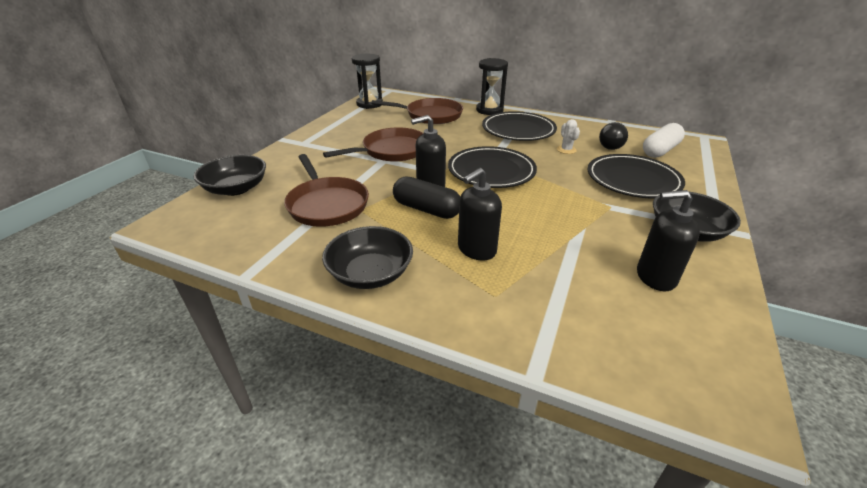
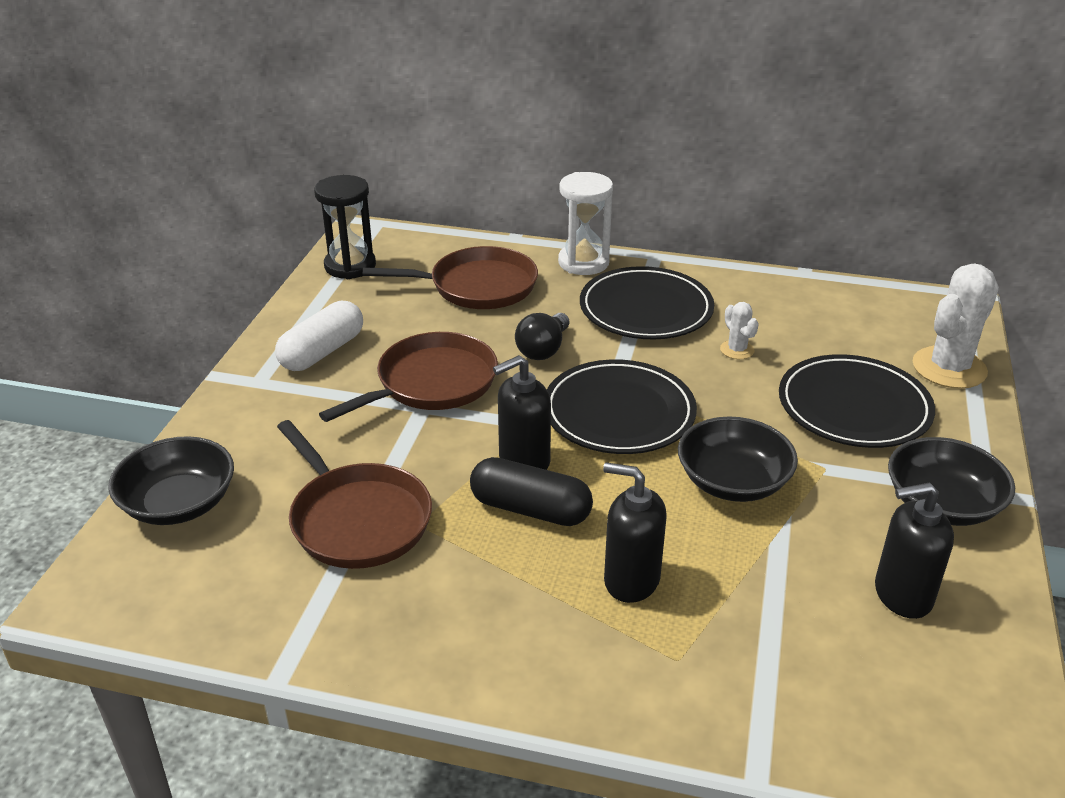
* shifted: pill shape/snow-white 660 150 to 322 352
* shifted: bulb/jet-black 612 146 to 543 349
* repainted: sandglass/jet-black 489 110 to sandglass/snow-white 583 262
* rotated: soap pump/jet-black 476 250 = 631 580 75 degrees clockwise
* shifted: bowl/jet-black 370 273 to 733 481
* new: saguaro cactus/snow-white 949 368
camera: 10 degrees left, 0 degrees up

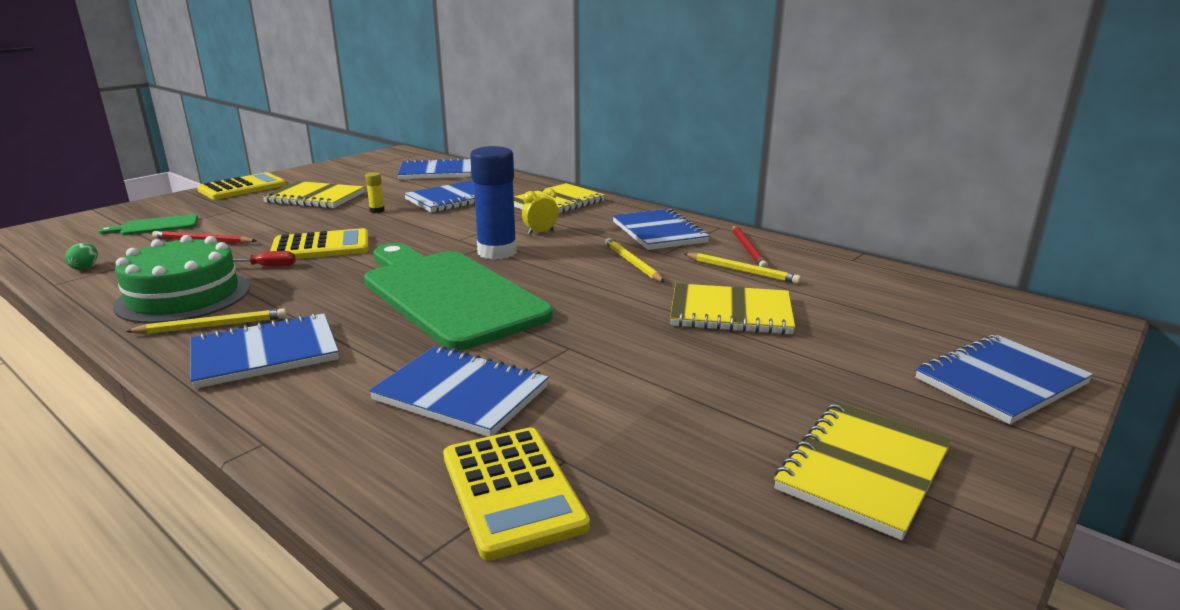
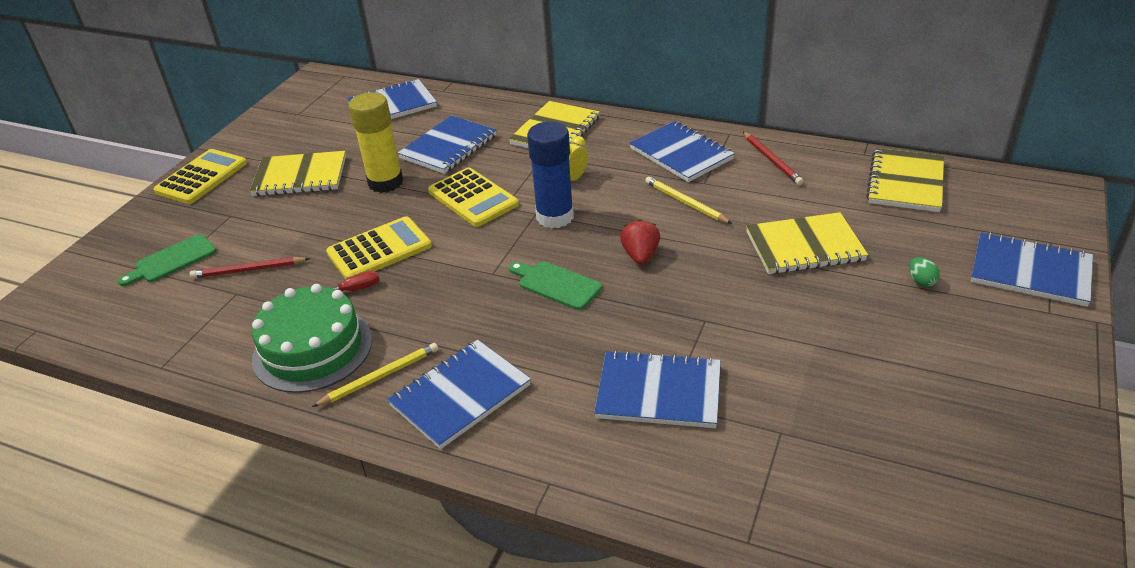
* scaled: stick of glue/yellow 377 211 = 385 182 x2.32
* shifted: pocket calculator/yellow 512 491 to 473 198
* scaled: cutting board/green 448 295 = 556 284 x0.42
* new: toy strawberry/red 640 256
* shifted: notebook/yellow 863 469 to 905 182
* shifted: toy egg/green 85 267 to 921 281
* rotated: notebook/blue 1000 381 = 1030 272 75 degrees clockwise
* gone: pencil/yellow 742 270
camera: 15 degrees left, 15 degrees up

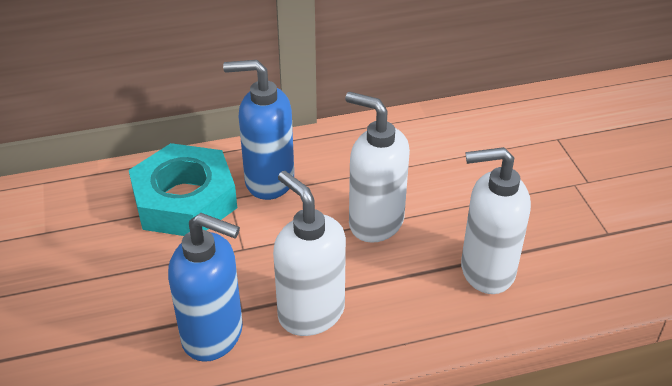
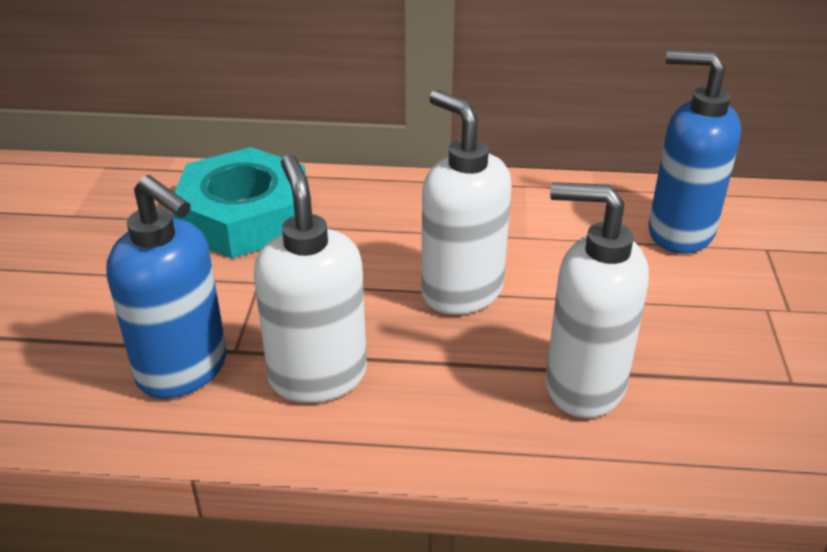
* shifted: soap pump/blue 268 181 to 679 232
camera: 20 degrees right, 5 degrees down

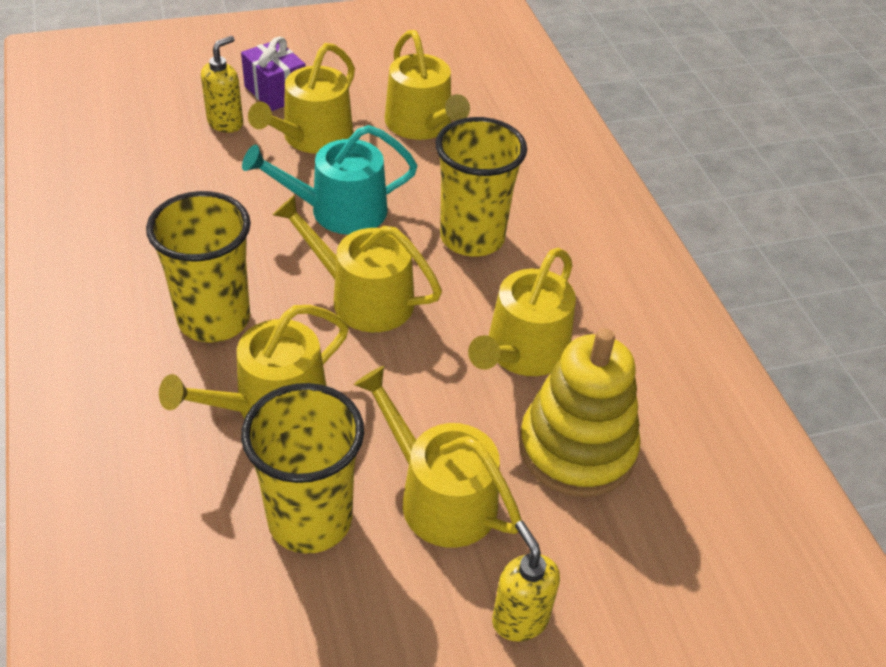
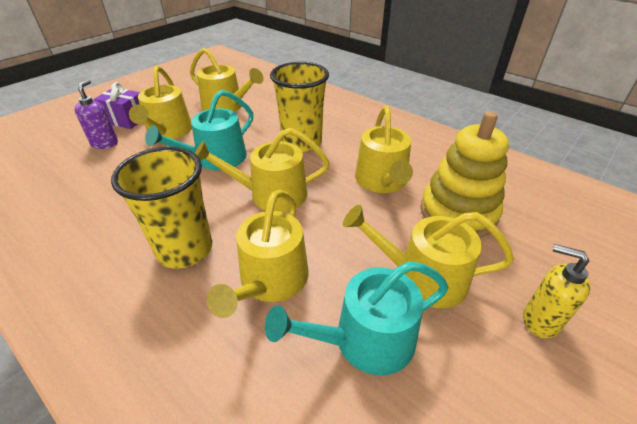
* repainted: soap pump/yellow 226 123 to soap pump/royal purple 105 143
* swapped: tumbler/yellow 310 519 to watering can/turquoise 364 340
camera: 30 degrees left, 5 degrees down

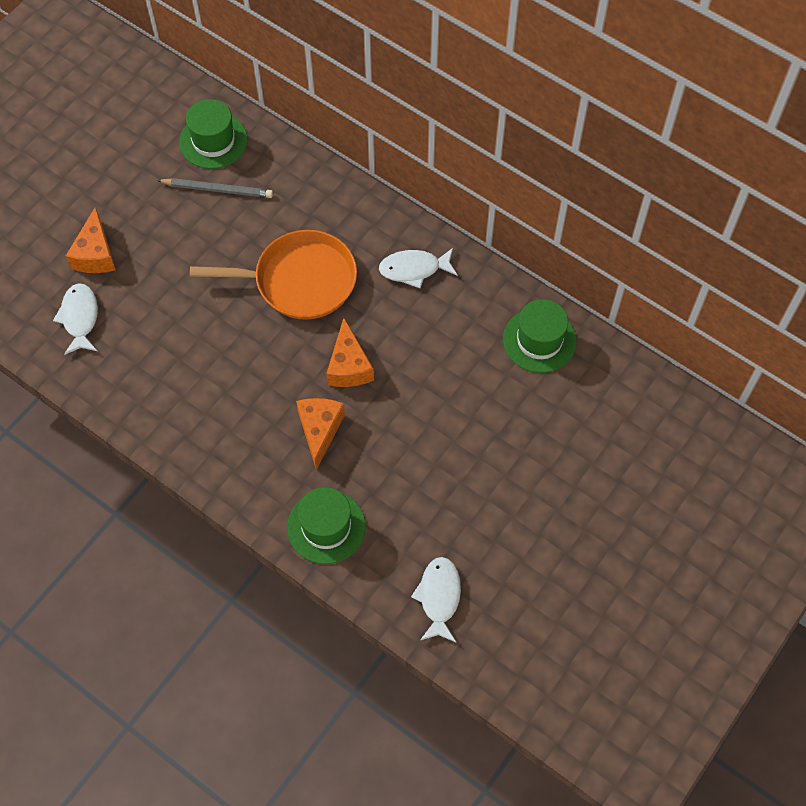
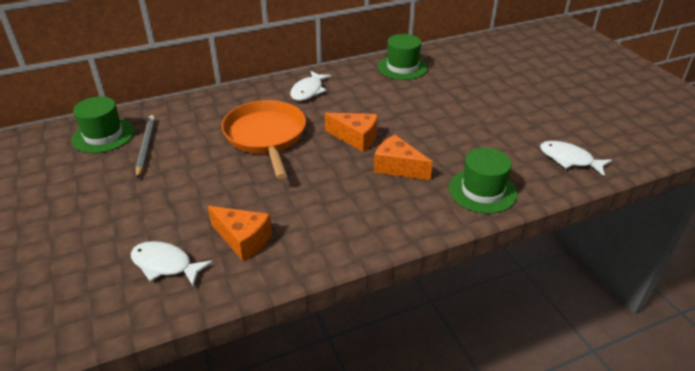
* rotated: pencil/grey 218 189 = 146 147 45 degrees counterclockwise
* shifted: piece of cheese/orange-coloured 95 254 to 243 240
* rotated: skillet/orange-coloured 300 280 = 266 136 45 degrees counterclockwise
camera: 60 degrees left, 25 degrees down

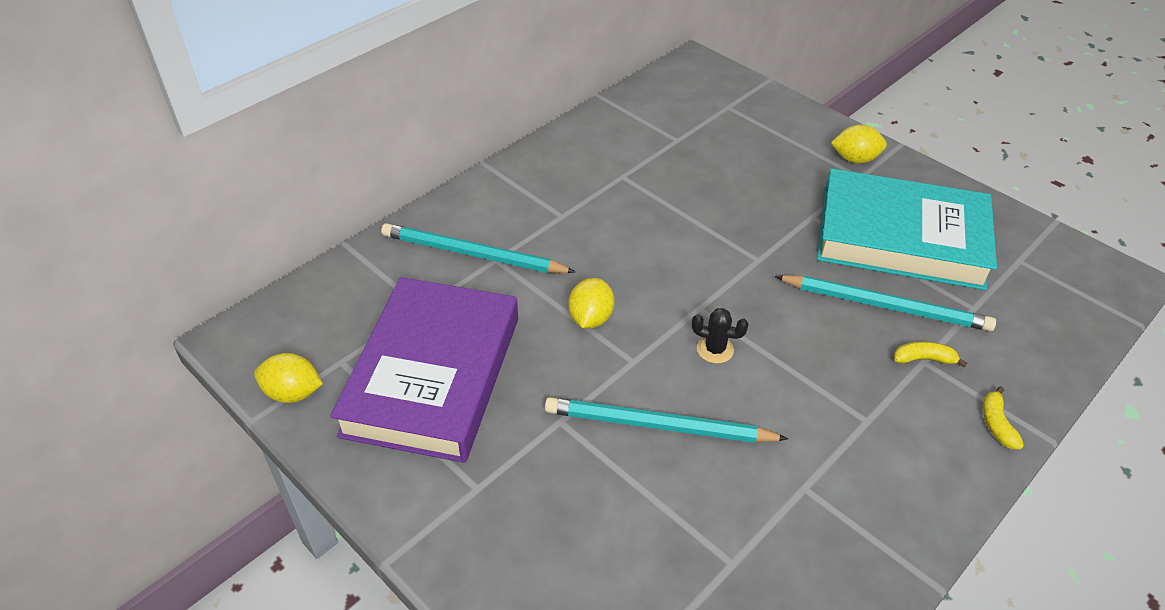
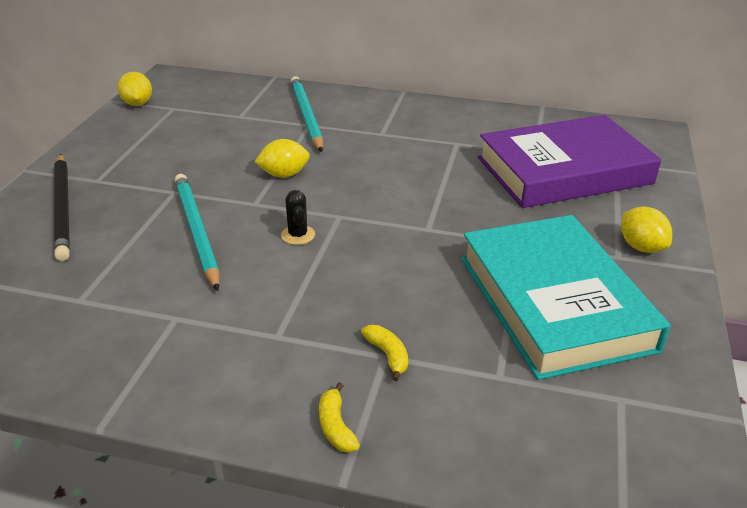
* new: pencil/jet-black 63 208
* rotated: banana/yellow 996 424 = 336 426 75 degrees counterclockwise
* shifted: book/royal purple 433 375 to 564 170
* gone: pencil/turquoise 885 306
camera: 60 degrees right, 10 degrees down

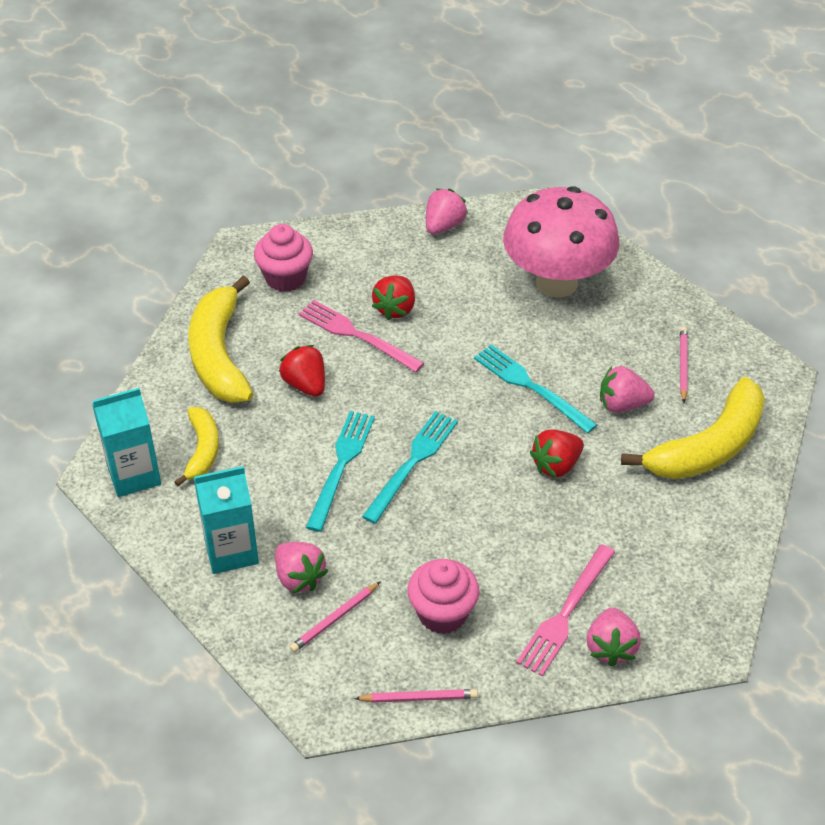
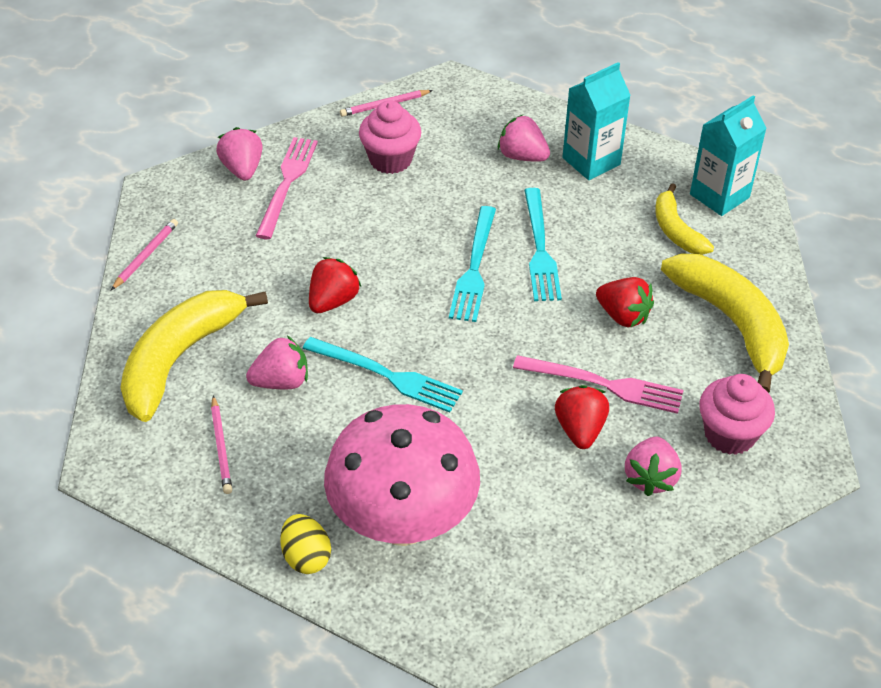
* shifted: pencil/rose-pink 335 619 to 146 256
* new: toy egg/yellow 306 557
* shifted: toy strawberry/rose-pink 444 226 to 650 478
camera: 160 degrees right, 0 degrees up

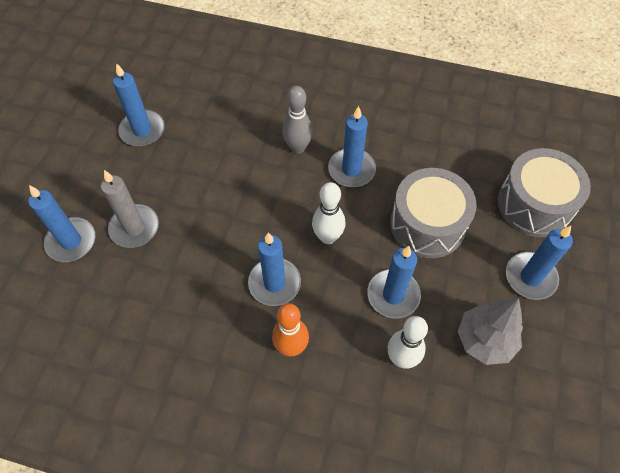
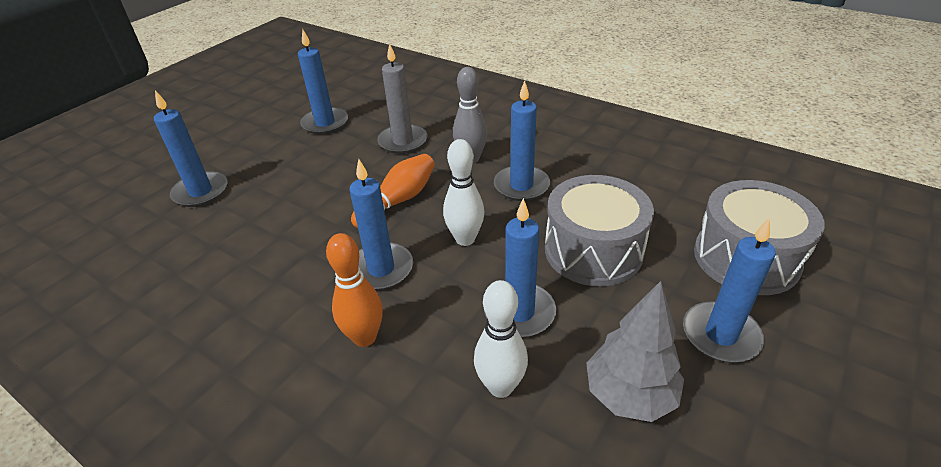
* new: tenpin/orange-coloured 398 201
* shifted: candle/grey 134 228 to 403 141
camera: 20 degrees right, 20 degrees down

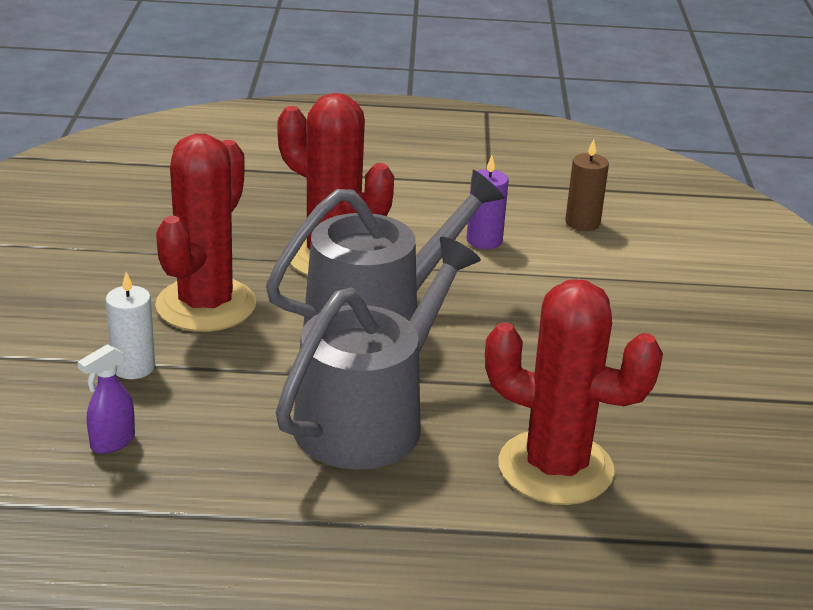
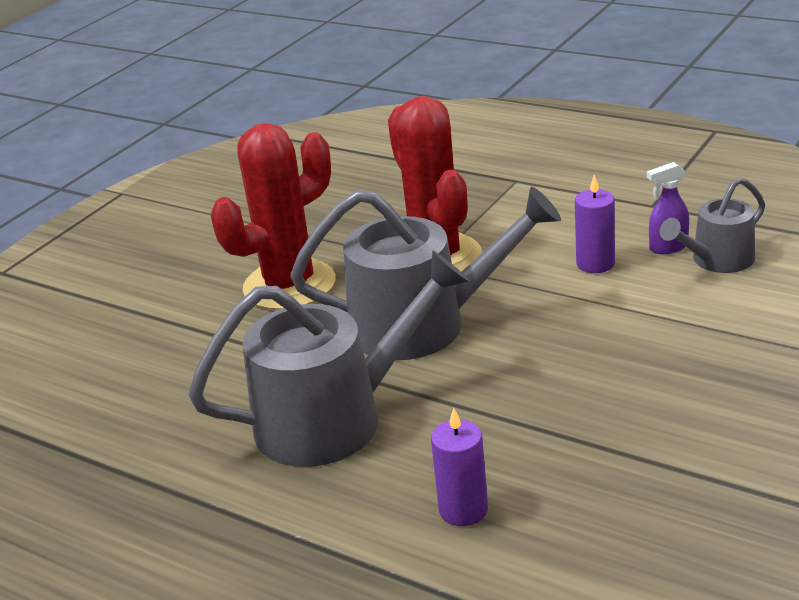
* swapped: saguaro cactus/red 555 468 to candle/royal purple 463 510
* shifted: spray cleaner/royal purple 112 442 to 668 247
* swapped: candle/brown 582 223 to watering can/grey 717 260
* gone: candle/snow-white 133 367
camera: 35 degrees right, 0 degrees up

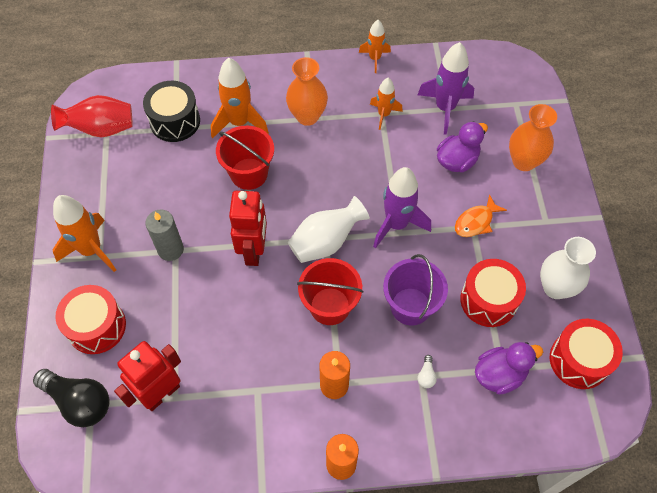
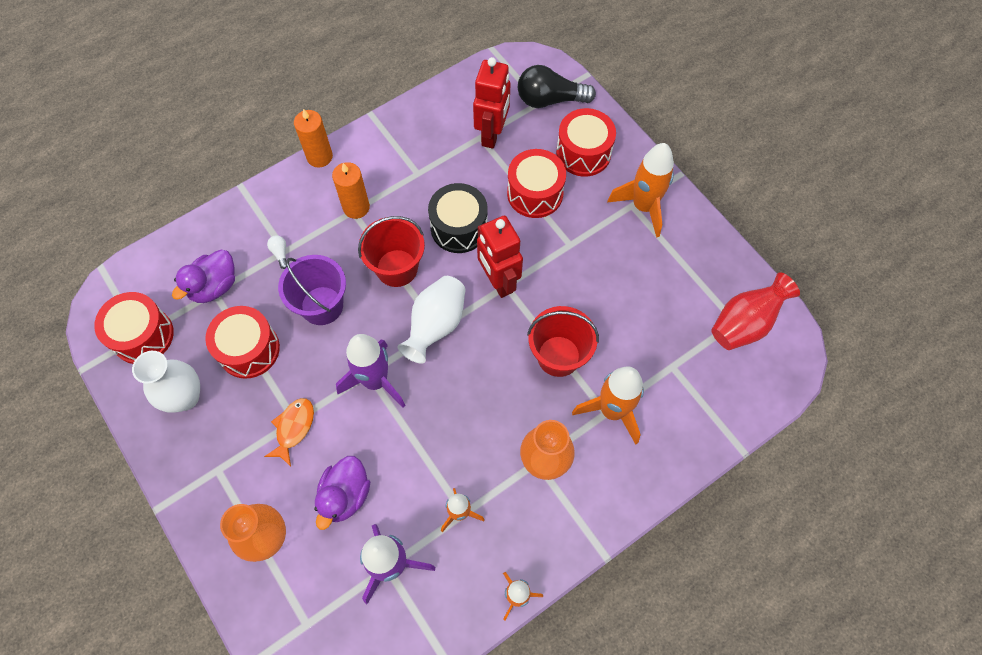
* shifted: snare drum/jet-black 175 121 to 459 227
* new: snare drum/red 535 193
* gone: candle/grey 170 249
camera: 150 degrees right, 5 degrees up

